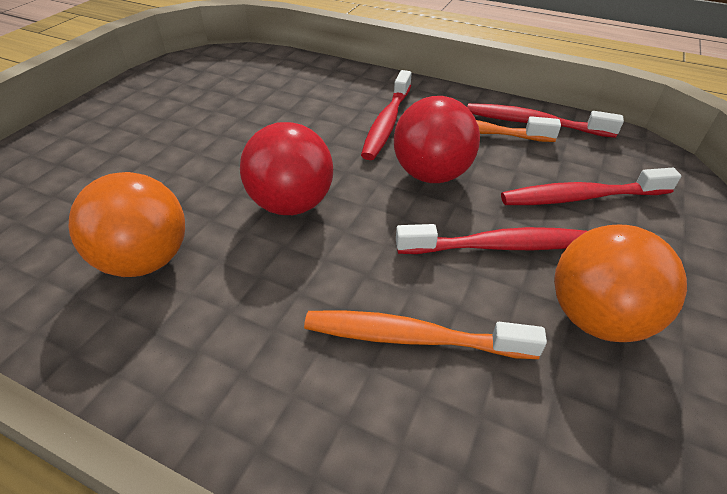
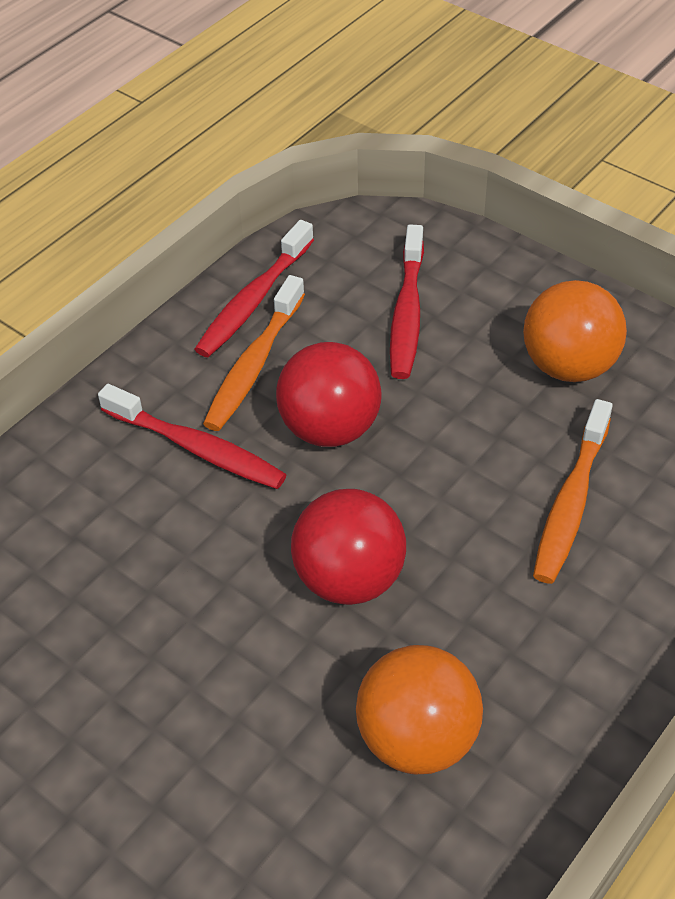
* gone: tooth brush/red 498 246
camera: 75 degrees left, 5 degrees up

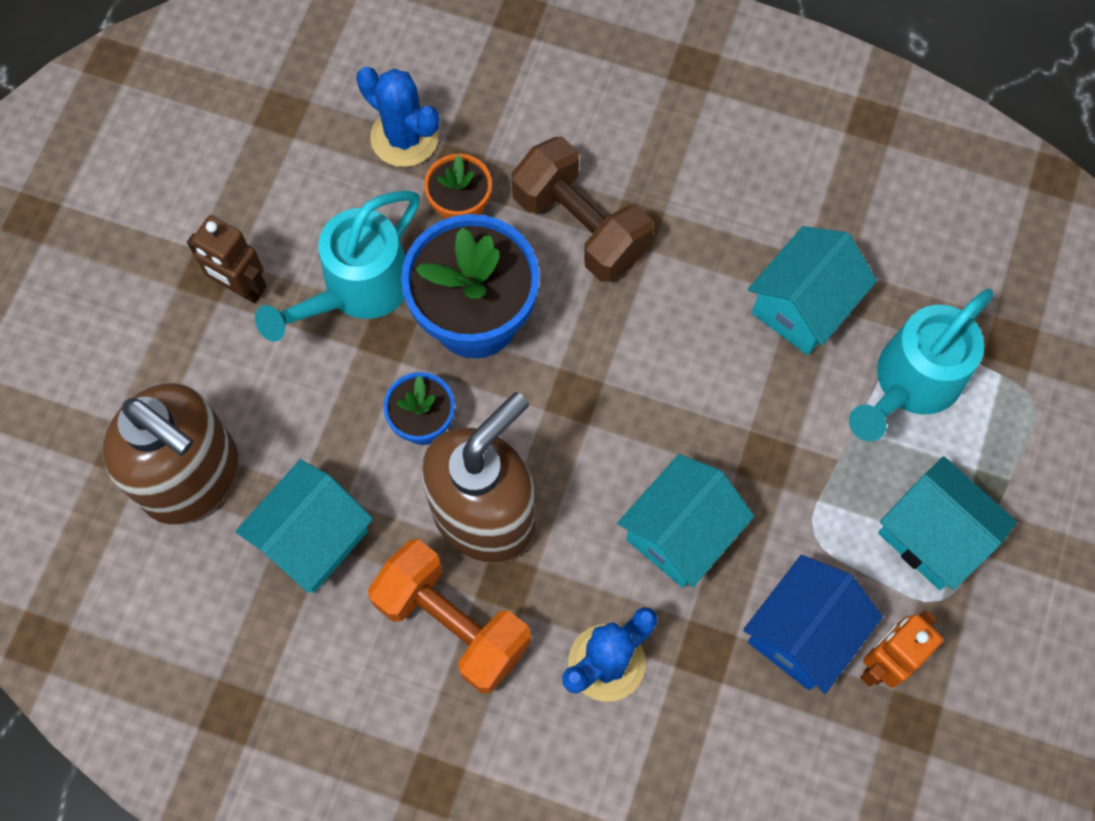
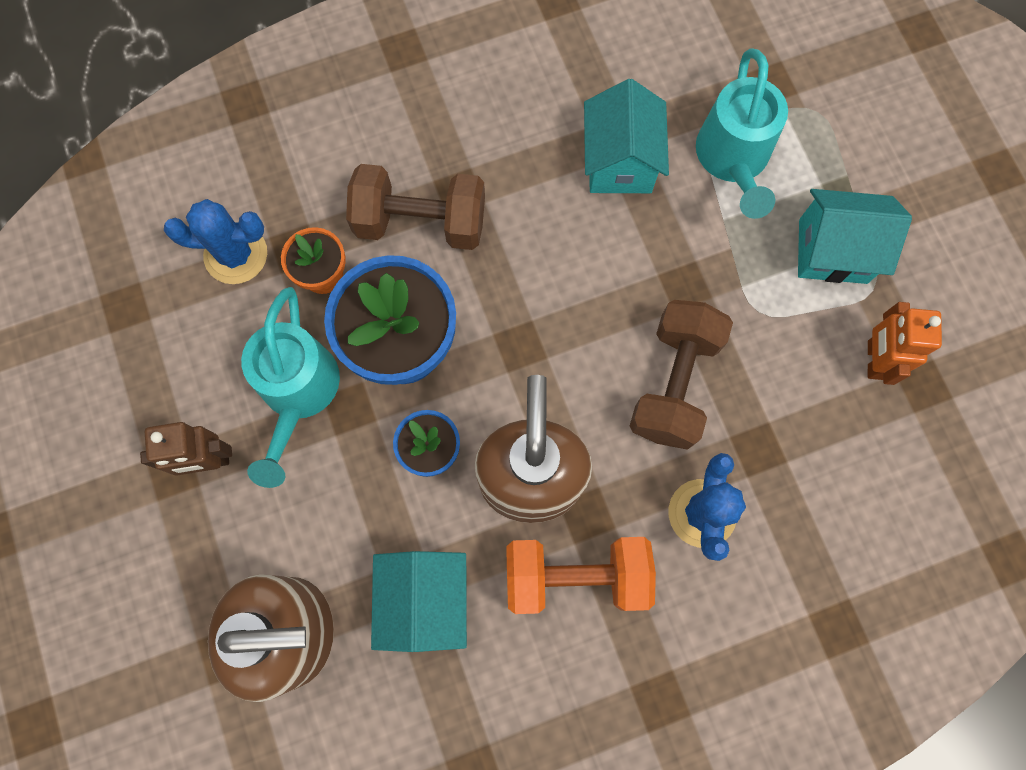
* swapped: cottage/turquoise 680 534 to dumbbell/brown 673 383
* gone: cottage/blue 802 634
camera: 40 degrees left, 5 degrees up

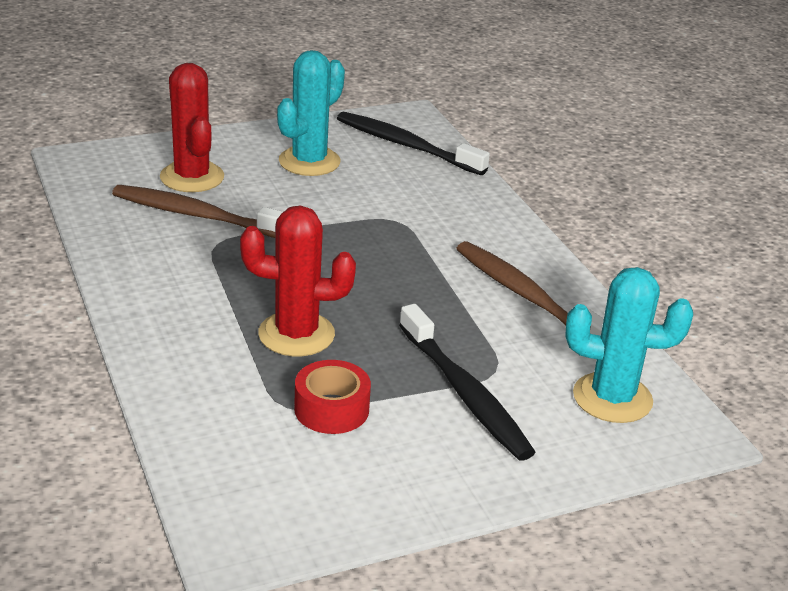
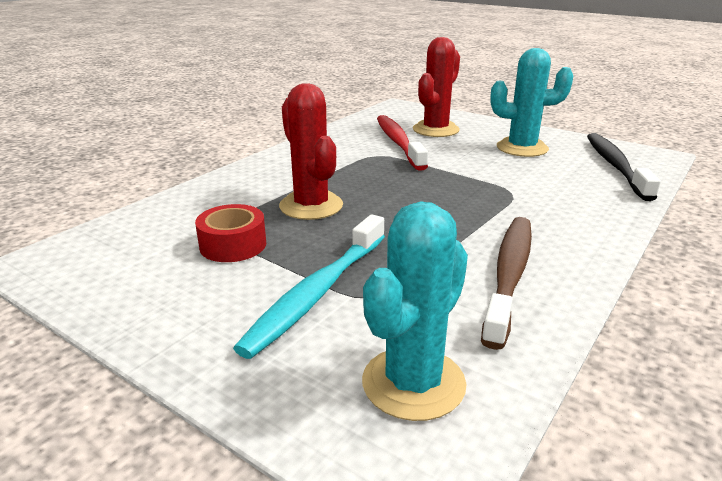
* repainted: tooth brush/jet-black 465 393 to tooth brush/turquoise 317 293
* rotated: saguaro cactus/turquoise 612 398 = 413 383 60 degrees clockwise
* repainted: tooth brush/brown 197 215 to tooth brush/red 398 142
camera: 60 degrees right, 5 degrees down

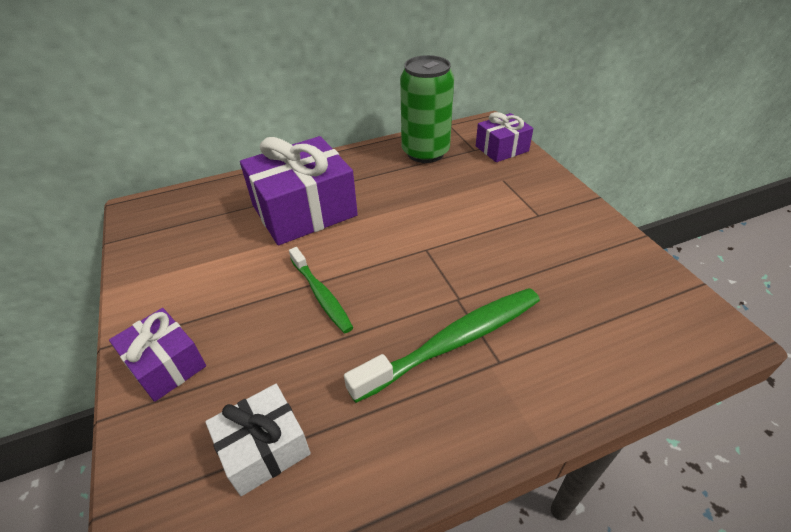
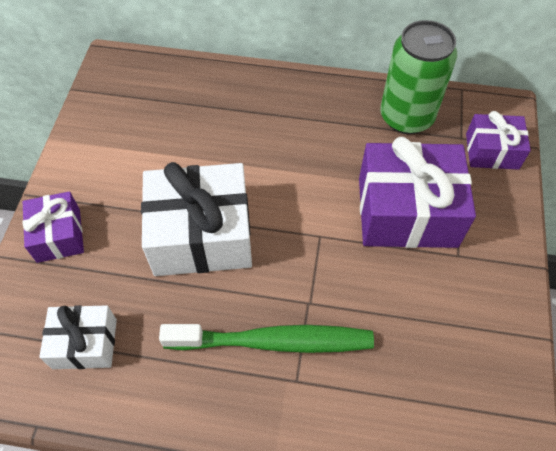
* swapped: tooth brush/green 321 295 to gift/snow-white 201 235
* shifted: gift/royal purple 304 210 to 407 212
camera: 30 degrees right, 15 degrees up

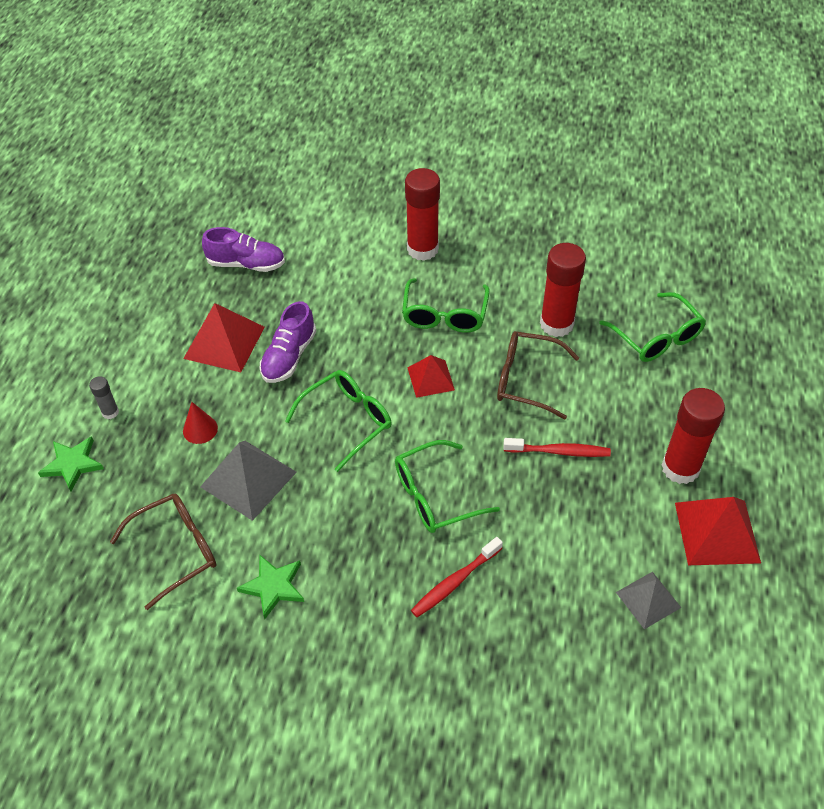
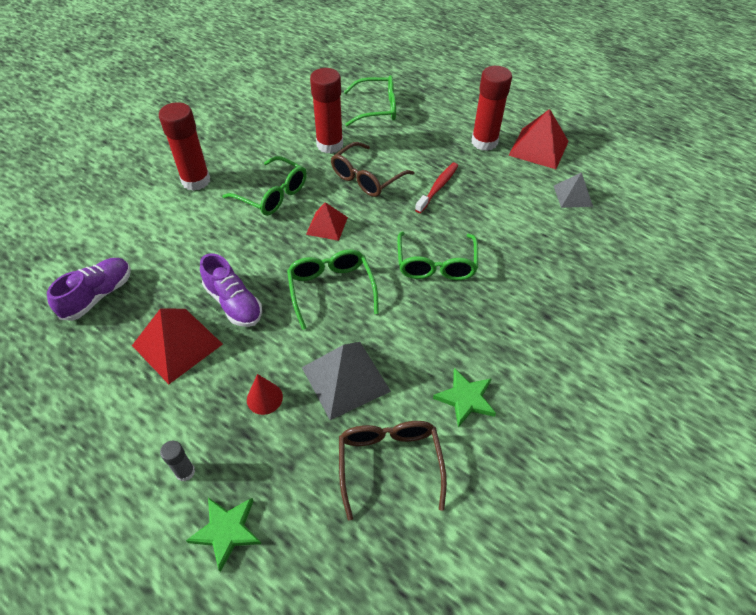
* gone: tooth brush/red 455 582
camera: 65 degrees left, 0 degrees up

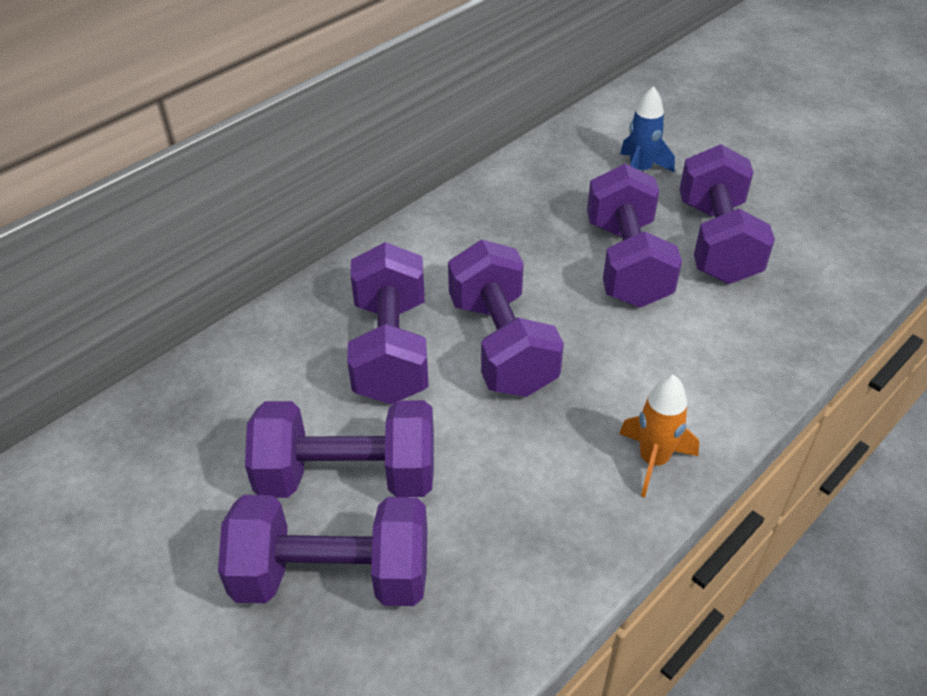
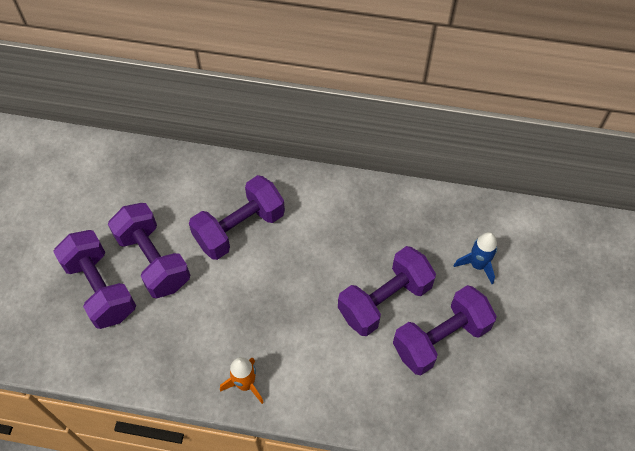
* gone: dumbbell/royal purple 502 345
camera: 55 degrees right, 15 degrees up

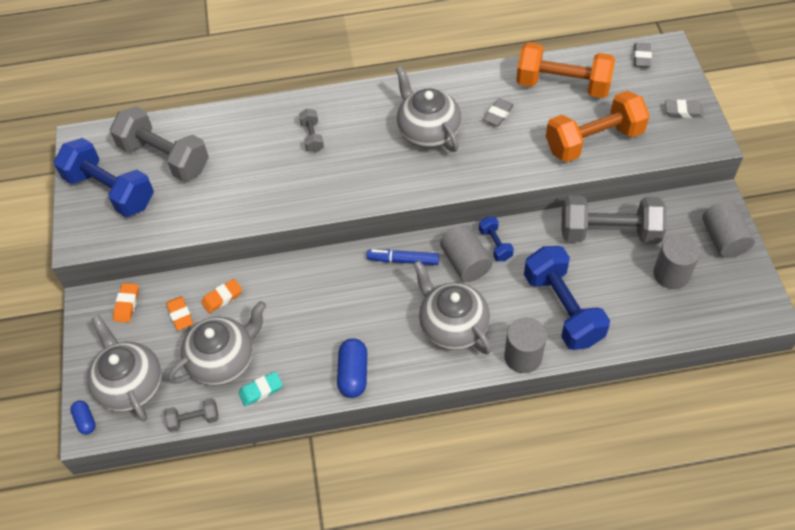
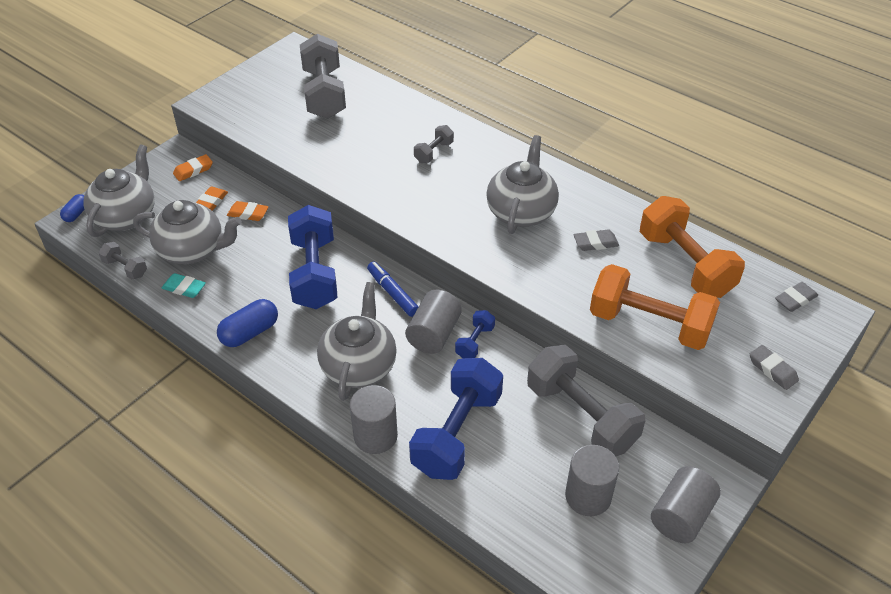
* shifted: dumbbell/blue 110 190 to 314 273
camera: 45 degrees right, 10 degrees down

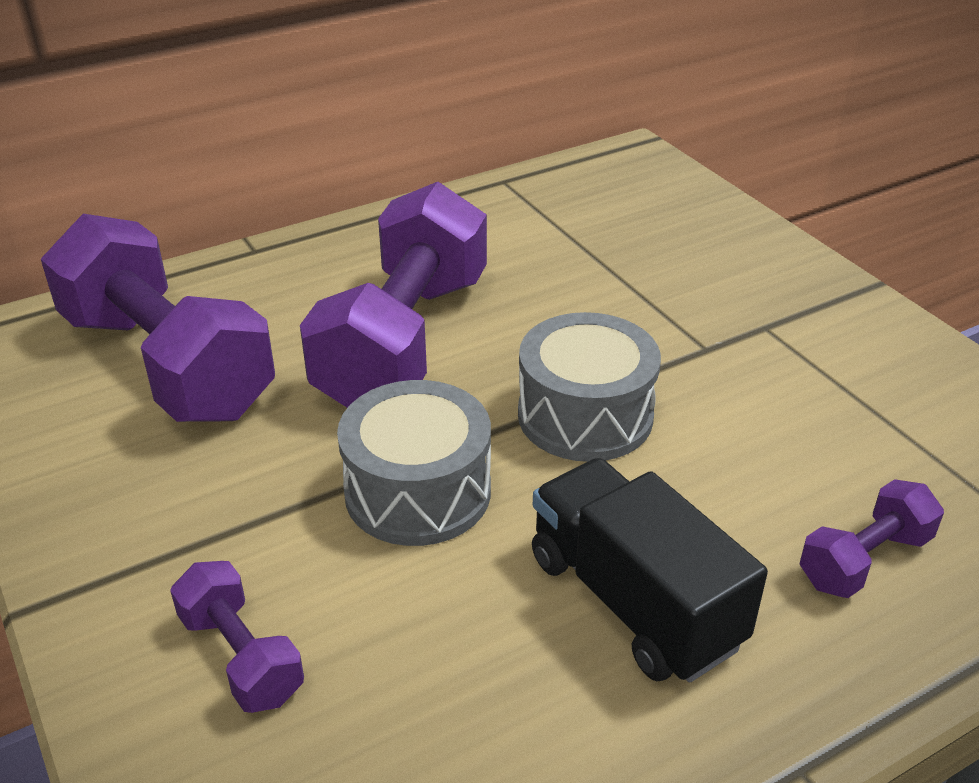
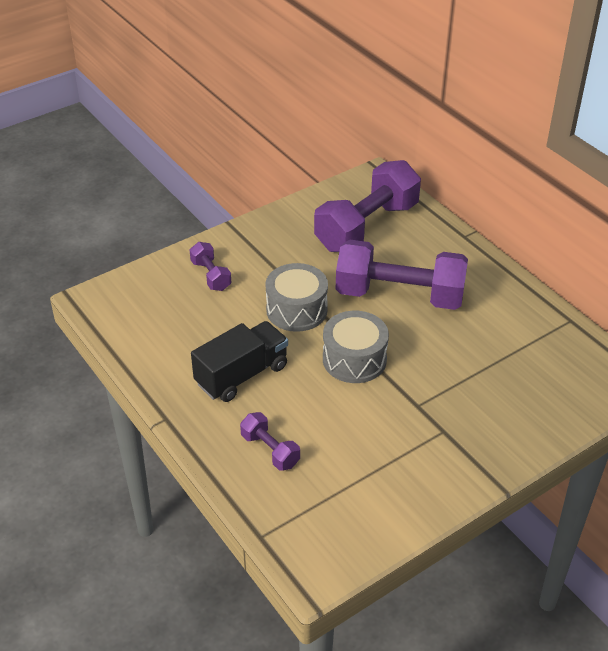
* rotated: dumbbell/royal purple 241 656 = 211 275 75 degrees counterclockwise
camera: 85 degrees right, 5 degrees up

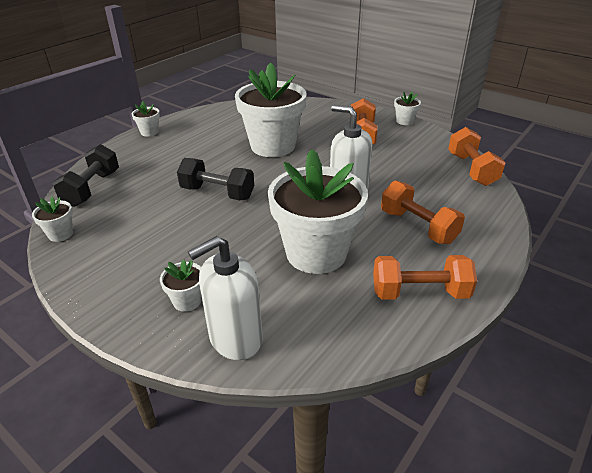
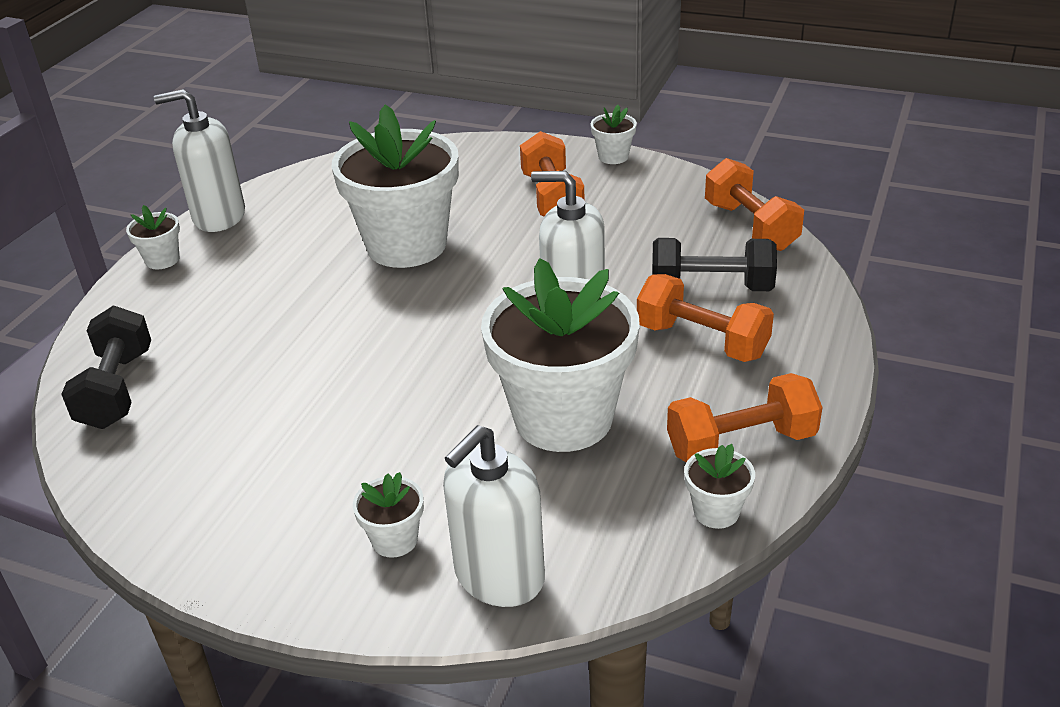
* new: soap pump/snow-white 219 216
* shifted: dumbbell/jet-black 217 193 to 711 287
* shifted: flower pot/snow-white 61 234 to 716 511
camera: 15 degrees left, 0 degrees up

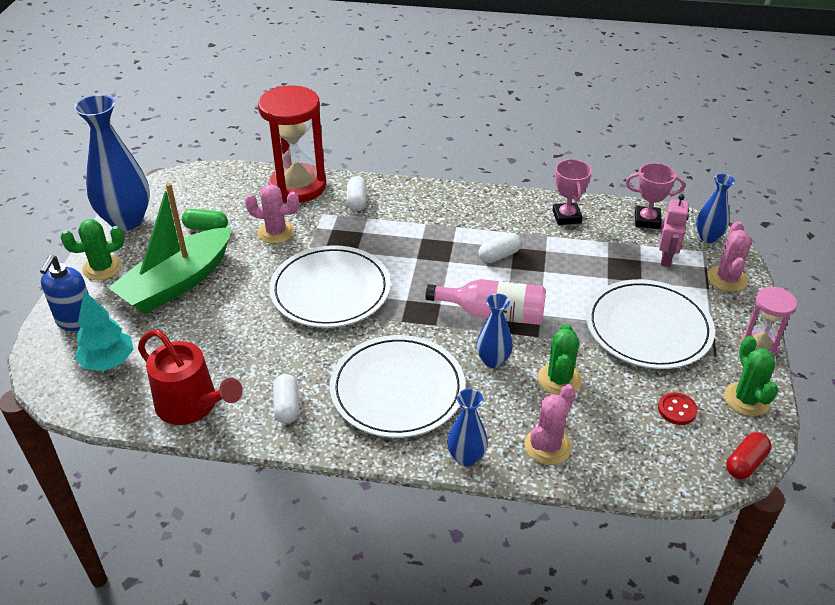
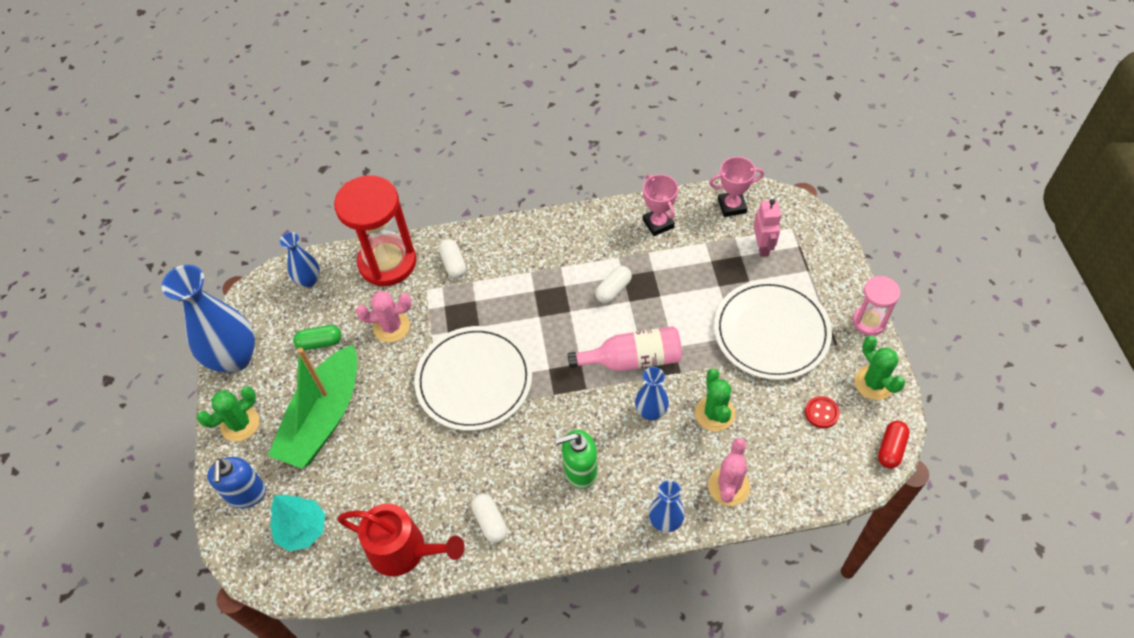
* shifted: flower vase/blue 708 237 to 308 280
* swapped: plate/snow-white 397 390 to soap pump/green 580 471
* gone: saguaro cactus/rose-pink 727 279
camera: 15 degrees left, 15 degrees up

